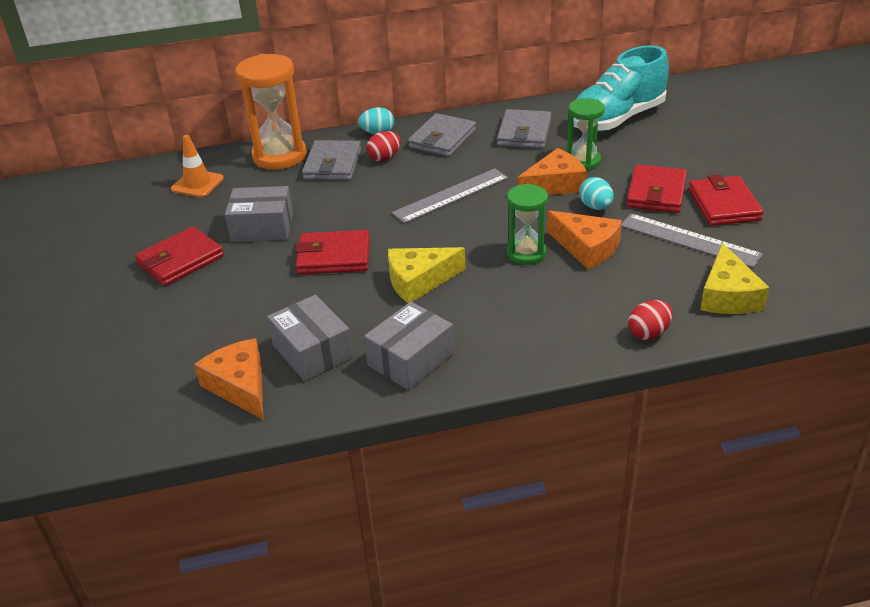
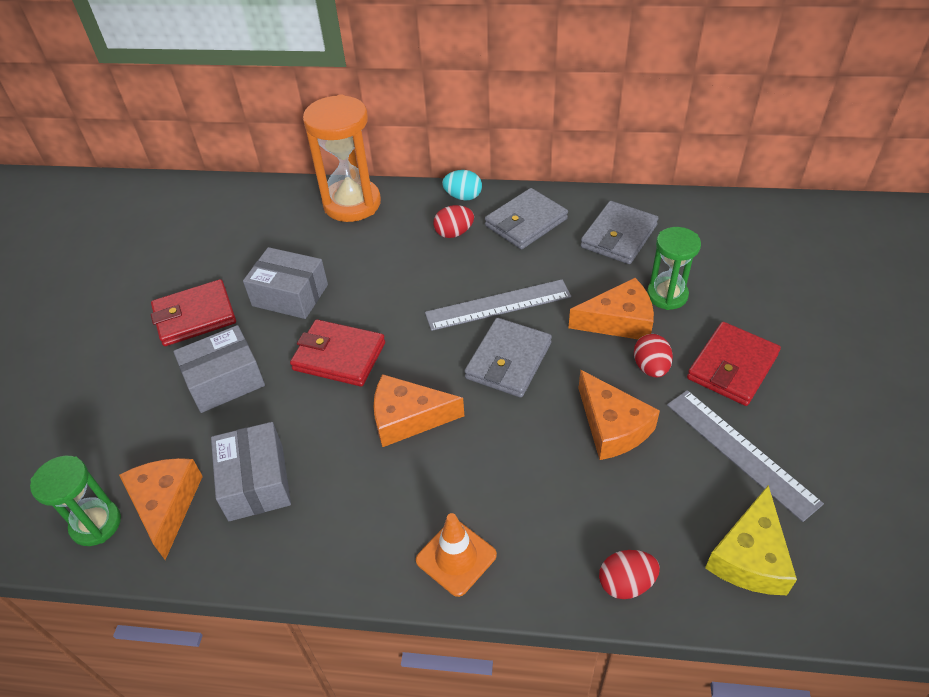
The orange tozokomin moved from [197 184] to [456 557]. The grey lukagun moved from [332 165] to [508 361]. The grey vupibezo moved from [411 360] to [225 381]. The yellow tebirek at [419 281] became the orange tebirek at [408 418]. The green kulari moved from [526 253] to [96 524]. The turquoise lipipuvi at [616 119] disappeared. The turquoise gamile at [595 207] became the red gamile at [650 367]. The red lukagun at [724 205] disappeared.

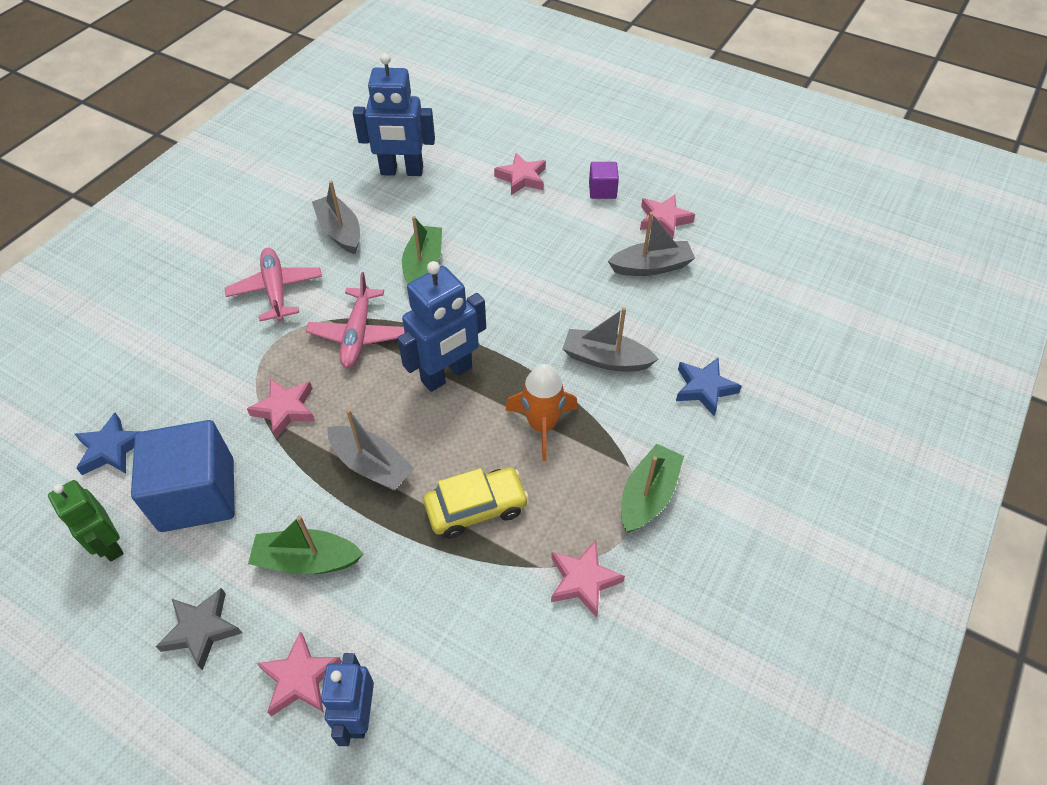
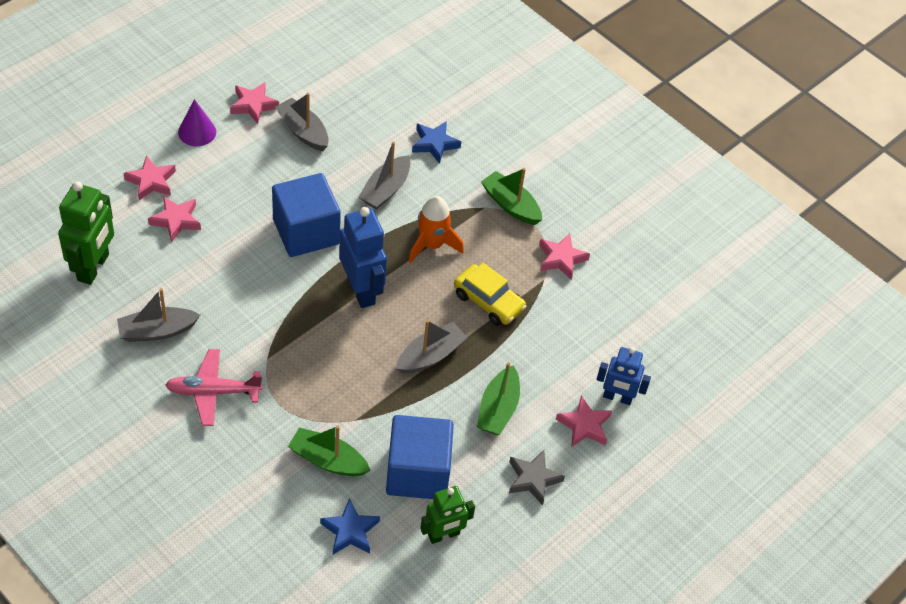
The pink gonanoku moved from [285 410] to [176 220]. The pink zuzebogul at [358 335] disappeared. The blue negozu at [401 171] became the green negozu at [94 267]. The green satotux moved from [423 265] to [328 460]. The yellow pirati at [476 508] turned 135 degrees clockwise. The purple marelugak at [602 190] was replaced by the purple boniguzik at [197 132]. The grey satotux at [651 267] turned 45 degrees counterclockwise. The blue marelugak at [306 232] appeared.

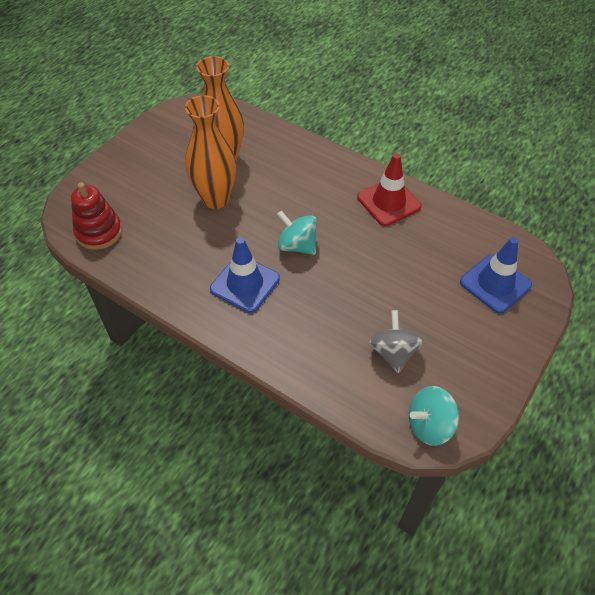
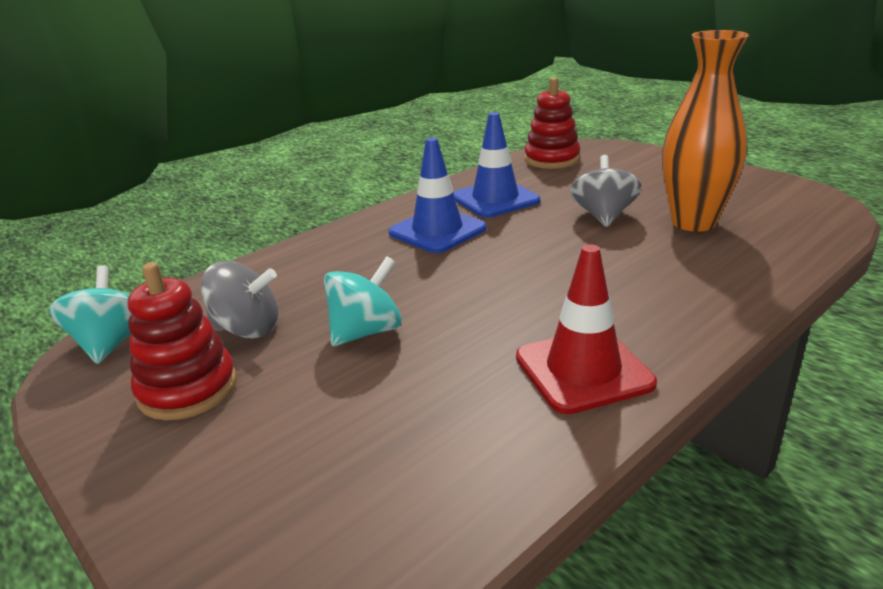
The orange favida at [216 199] was replaced by the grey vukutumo at [603 216]. The turquoise vukutumo moved from [297 245] to [366 332]. The blue tozokomin moved from [495 283] to [495 199]. The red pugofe at [188 389] appeared.

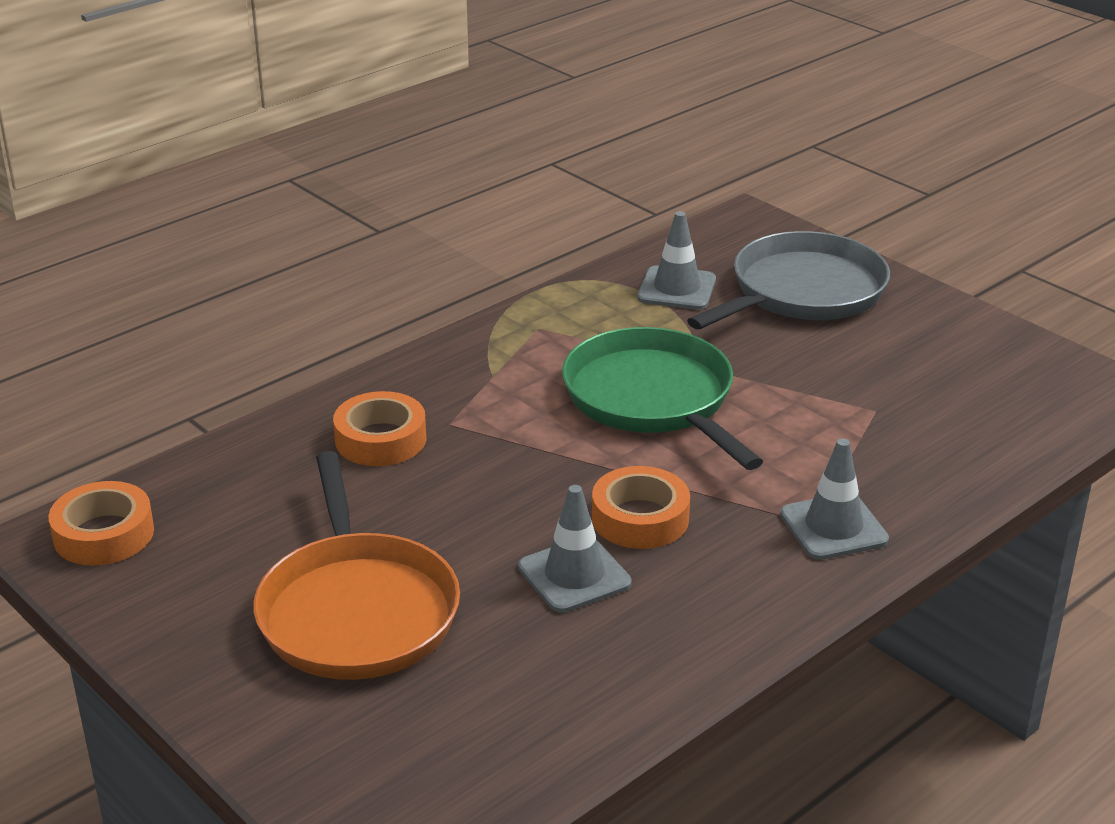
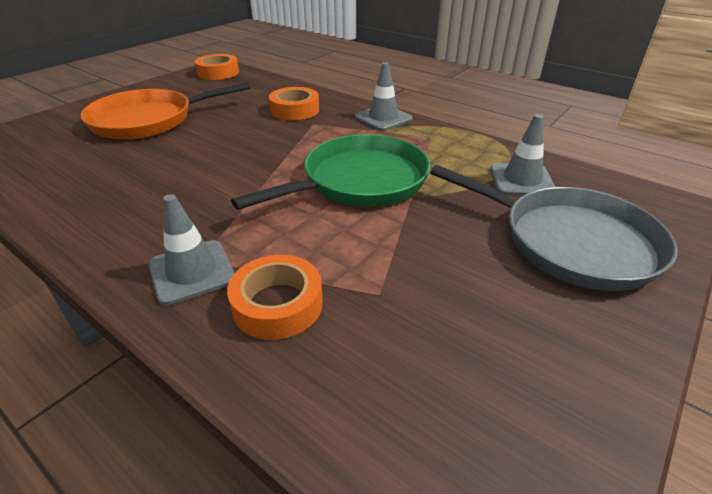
The grey tozokomin moved from [574 575] to [383 118]. The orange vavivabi moved from [640 518] to [277 304].

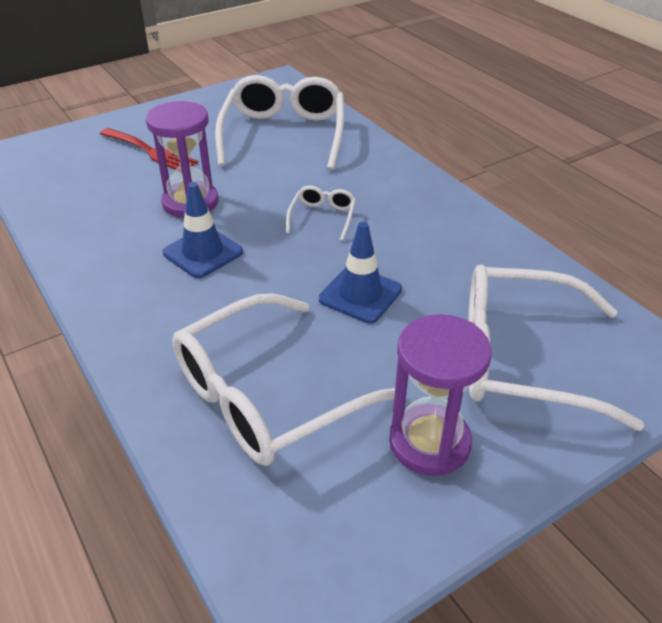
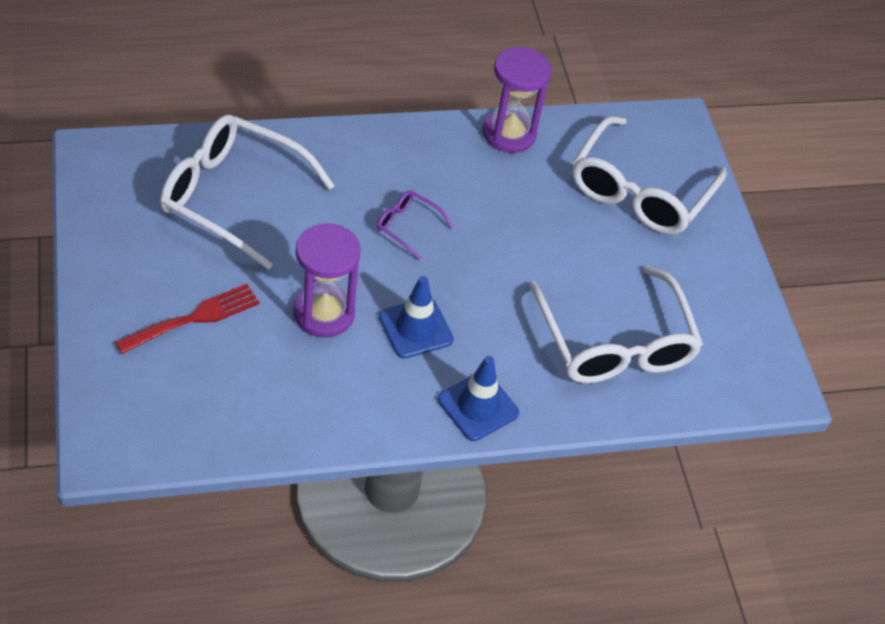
The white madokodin at [322 217] became the purple madokodin at [407 227]. The blue tozokomin moved from [360 294] to [478 406]. The purple kulari moved from [429 442] to [509 134].

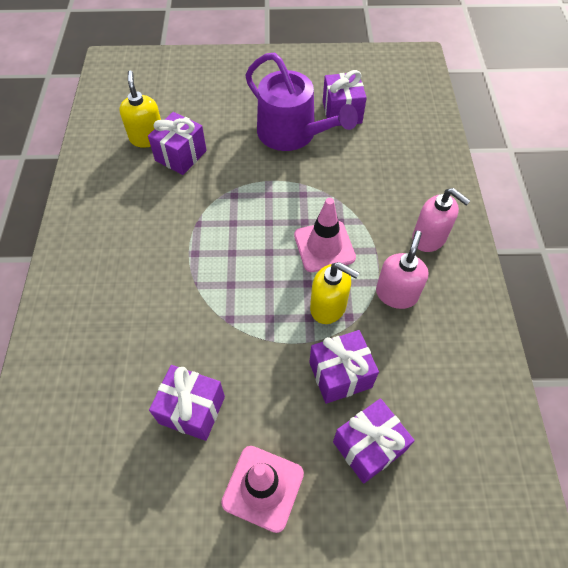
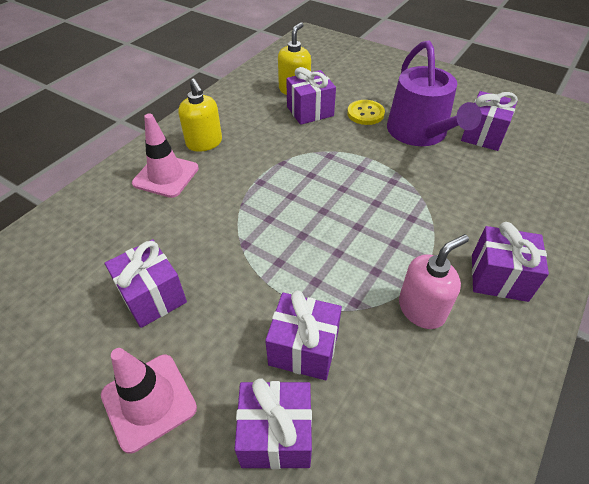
The pink tozokomin moved from [324 246] to [166 176]. The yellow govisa moved from [328 307] to [204 143]. The pink govisa at [429 238] was replaced by the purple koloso at [499 277]. The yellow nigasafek at [365 114] appeared.

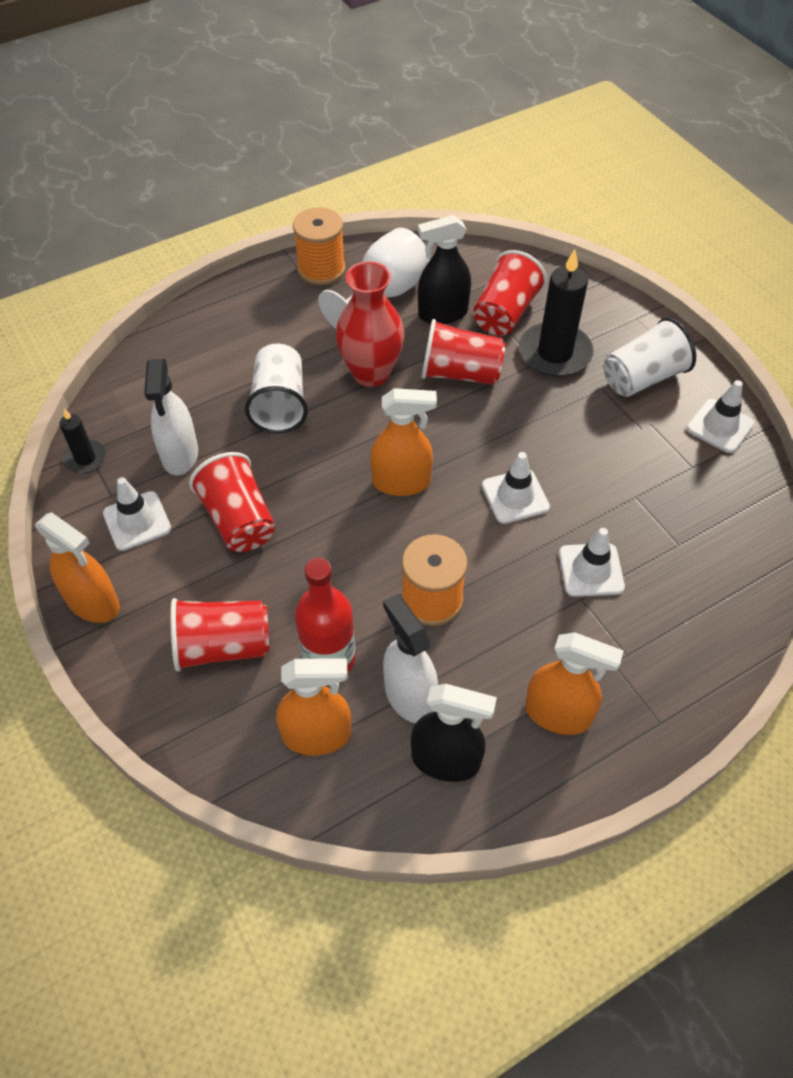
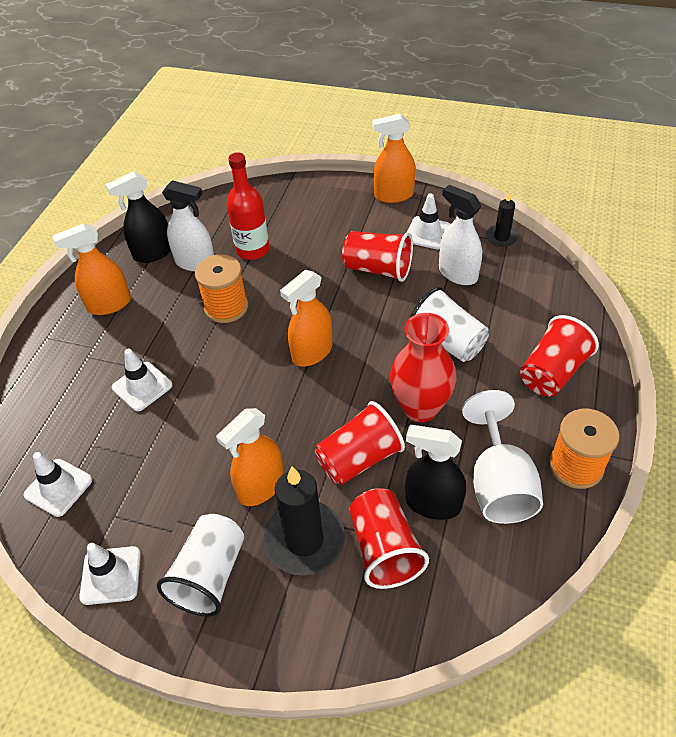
The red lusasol moved from [223 646] to [552 372]. The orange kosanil moved from [317 735] to [261 487]. The black kosanil at [442 314] turned 105 degrees counterclockwise. The white tozokomin moved from [515 496] to [58 487].

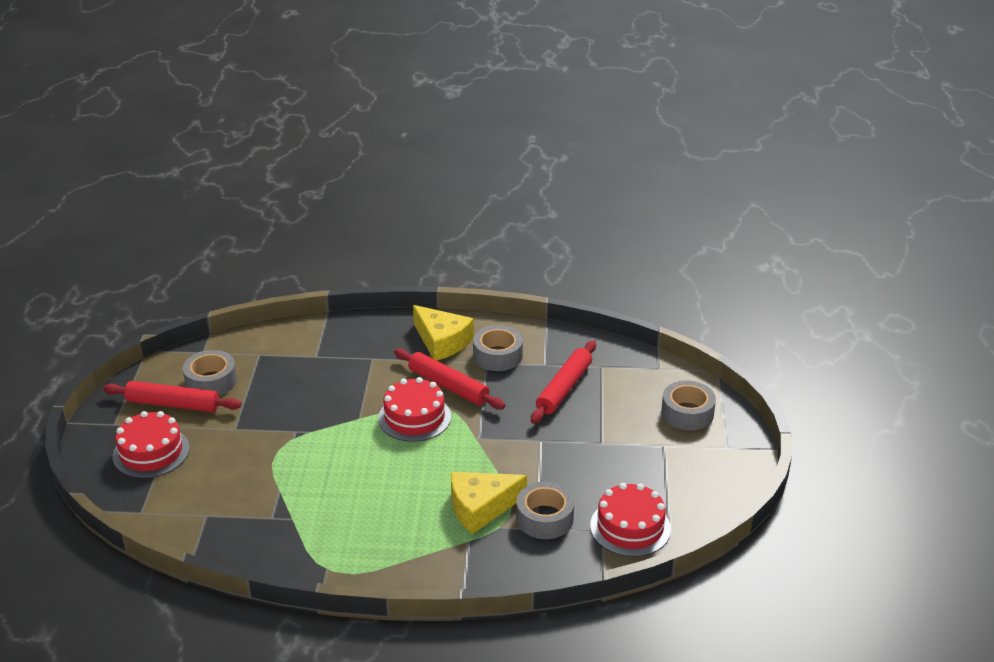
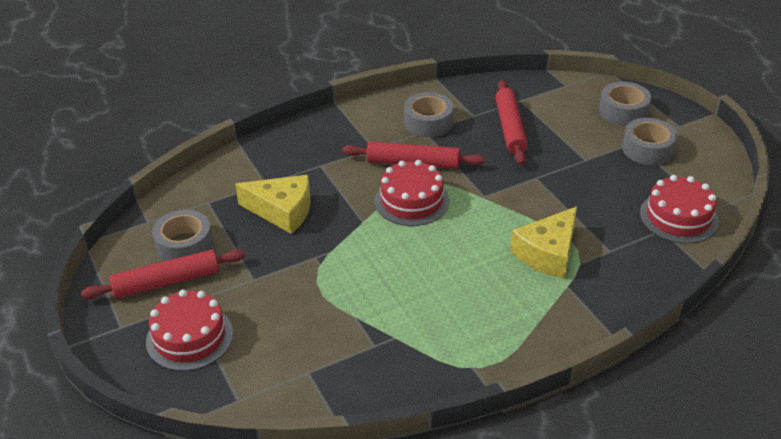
The yellow tebirek moved from [442 342] to [282 211]. The grey vavivabi moved from [544 518] to [648 149].

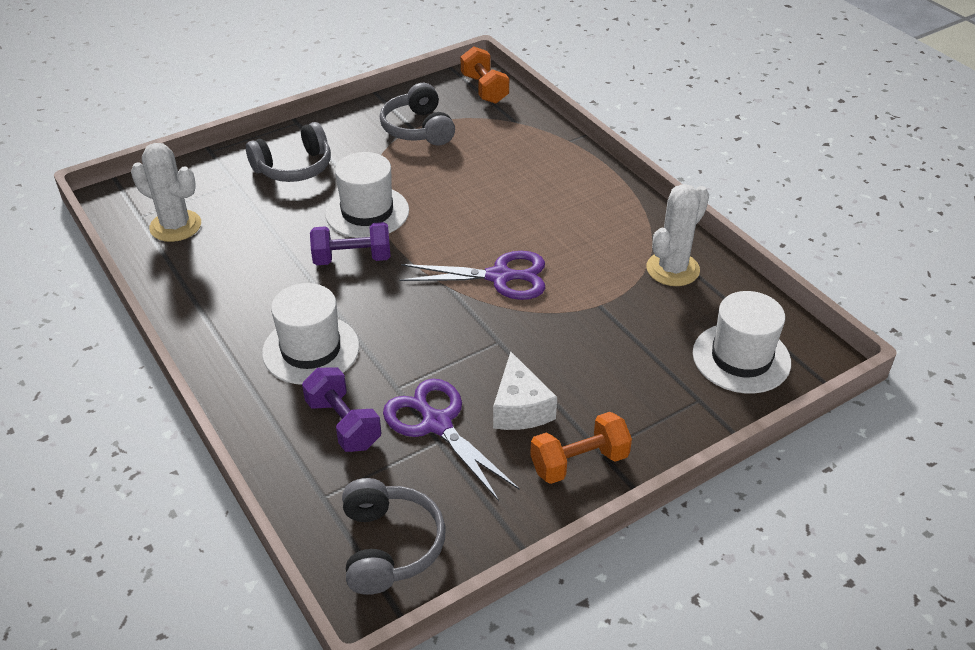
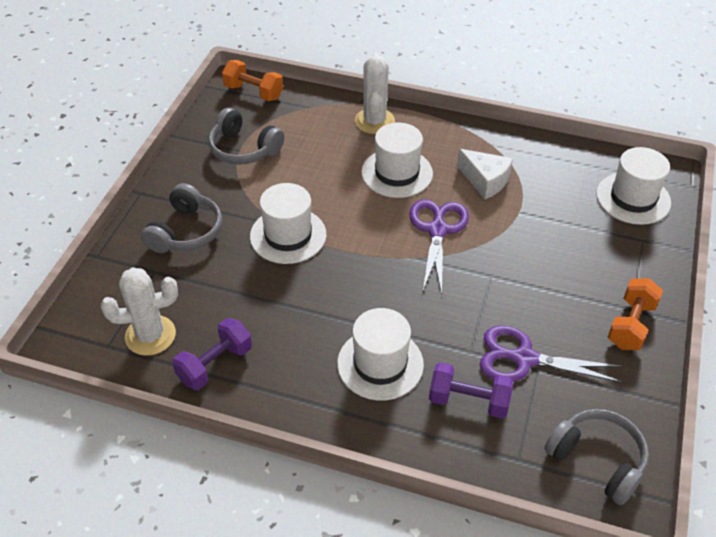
The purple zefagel moved from [352 259] to [215 364]. The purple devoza at [500 277] turned 45 degrees counterclockwise. The white tebirek moved from [520 408] to [485 181]. The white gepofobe moved from [672 269] to [374 121]. The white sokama at [397 173] appeared.

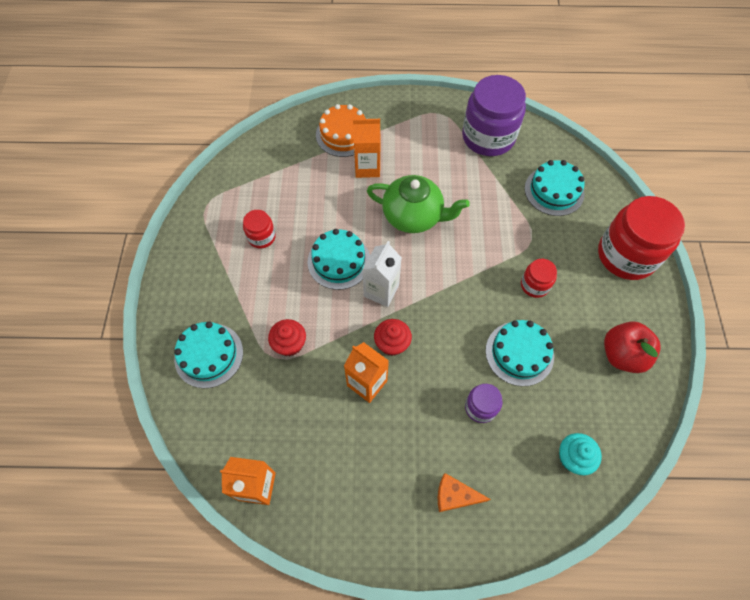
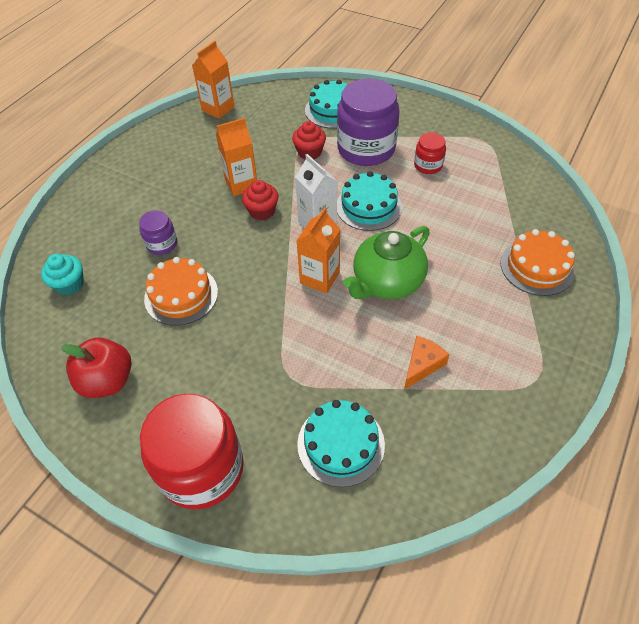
The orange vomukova moved from [367 167] to [320 278]. The orange tebirek moved from [455 496] to [422 365]. The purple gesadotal moved from [488 137] to [366 149]. The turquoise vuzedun at [519 353] became the orange vuzedun at [181 295]. The red gesadotal at [534 285] disappeared.

